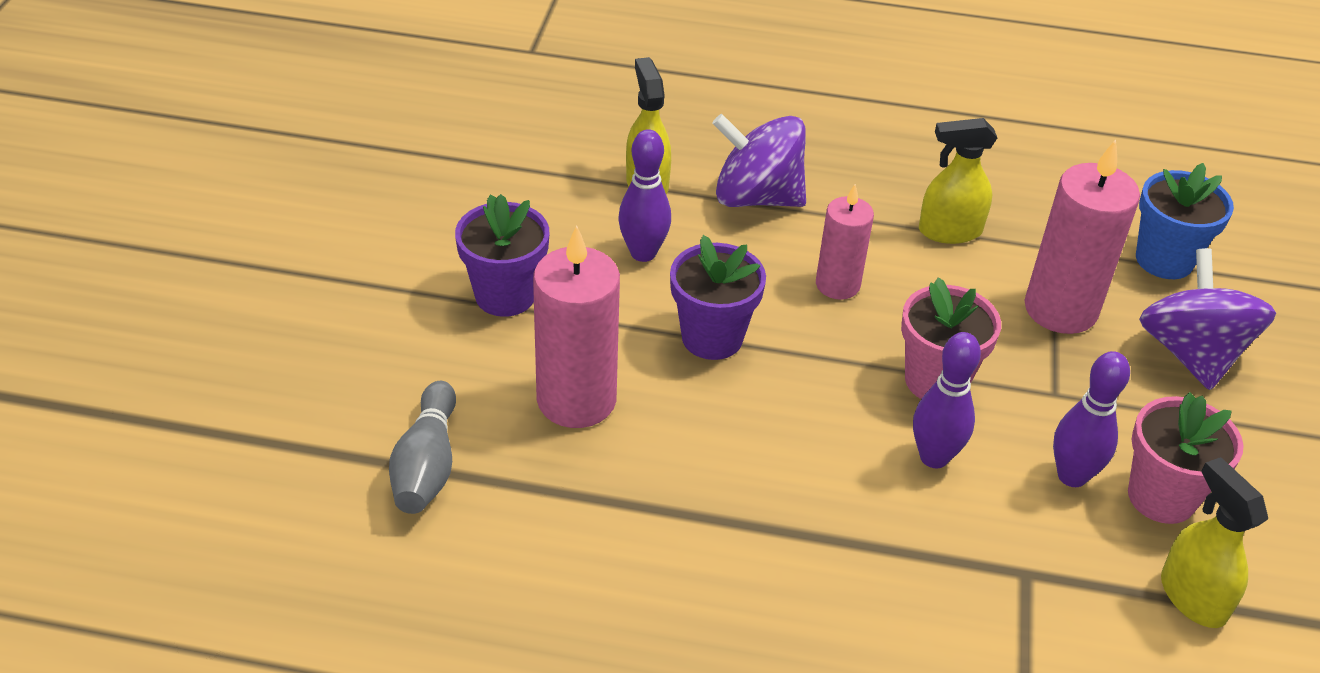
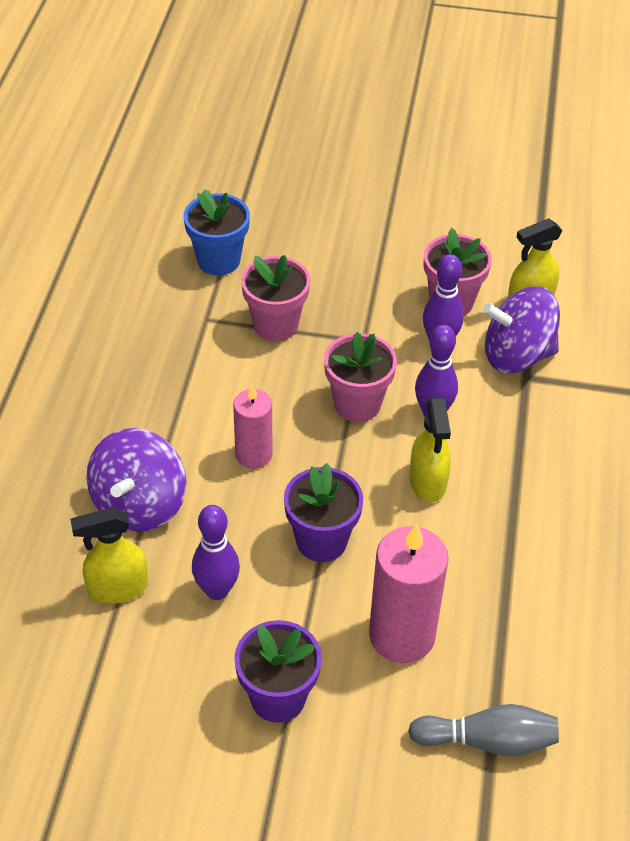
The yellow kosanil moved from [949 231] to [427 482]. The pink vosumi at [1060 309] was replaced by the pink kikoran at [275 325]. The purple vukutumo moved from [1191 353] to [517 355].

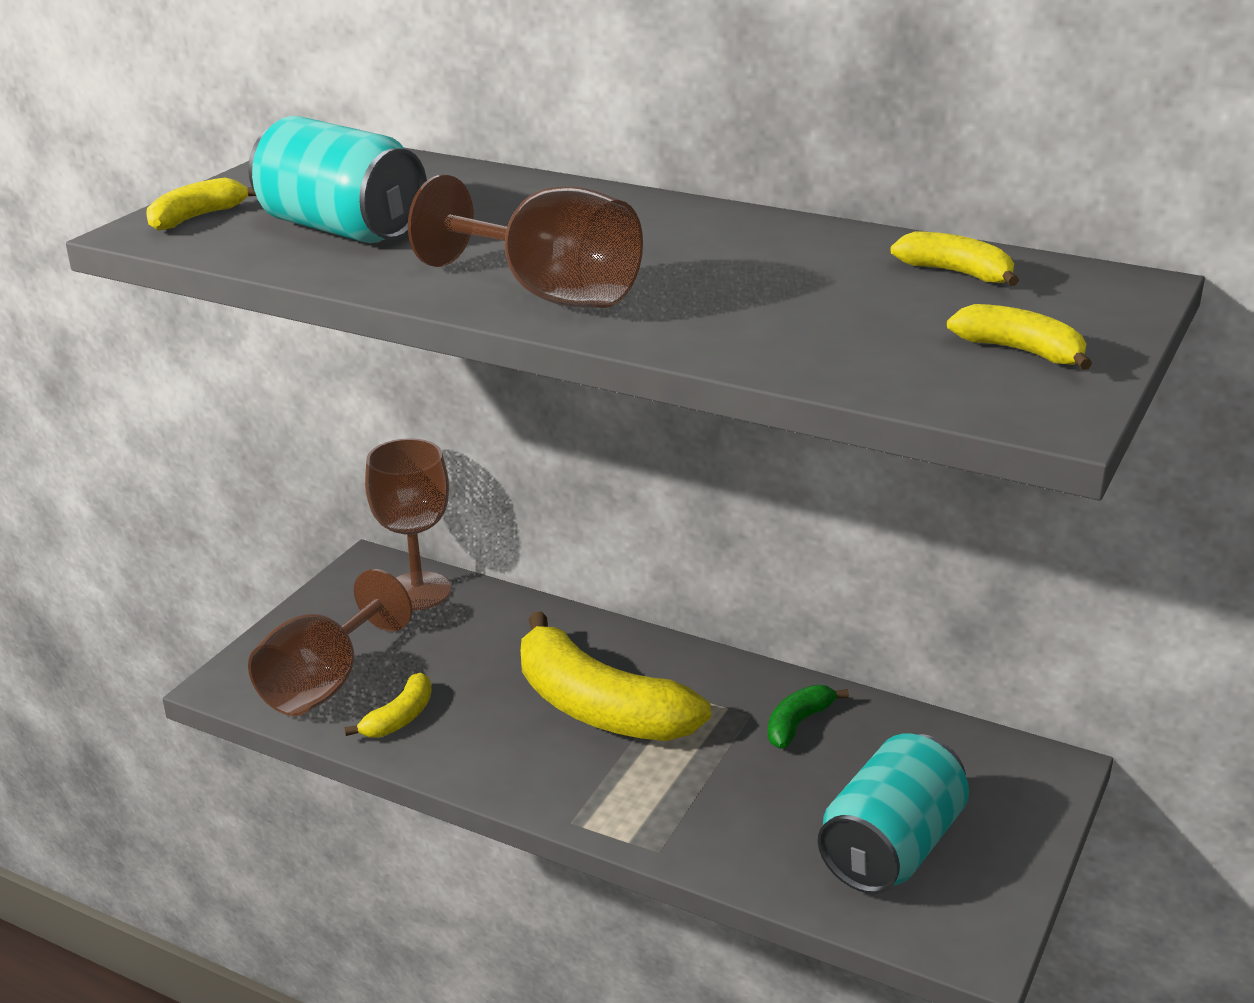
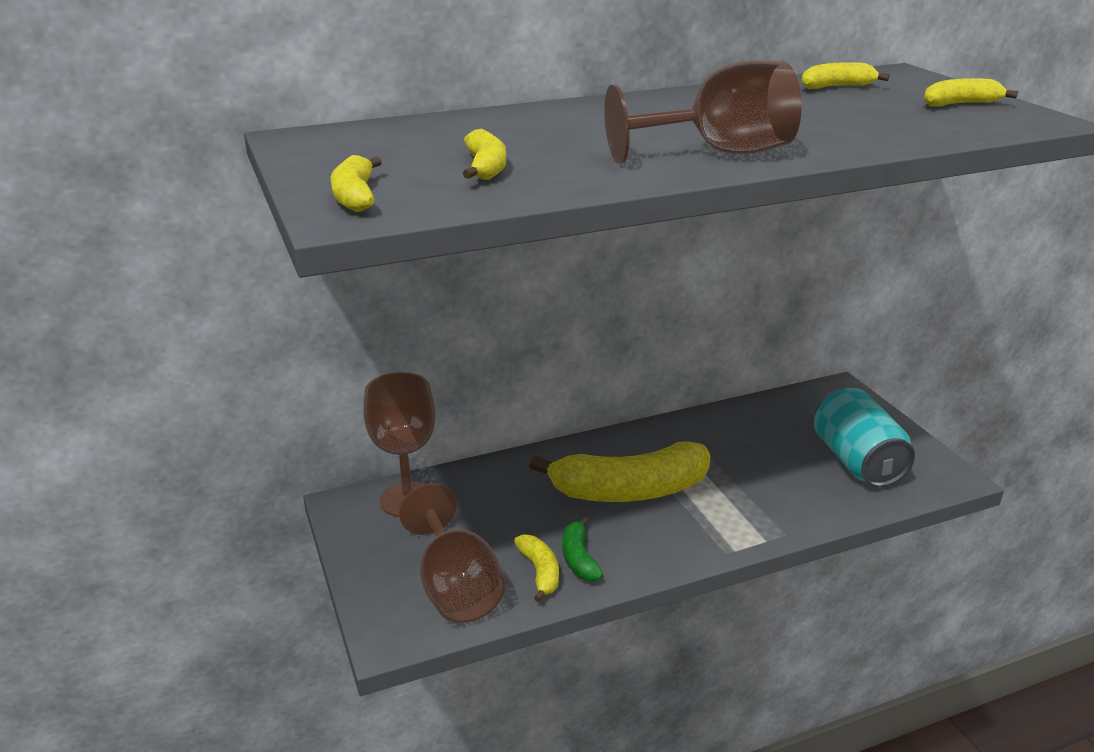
The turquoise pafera at [341 229] was replaced by the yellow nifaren at [486 168]. The green nifaren moved from [798 723] to [579 558].

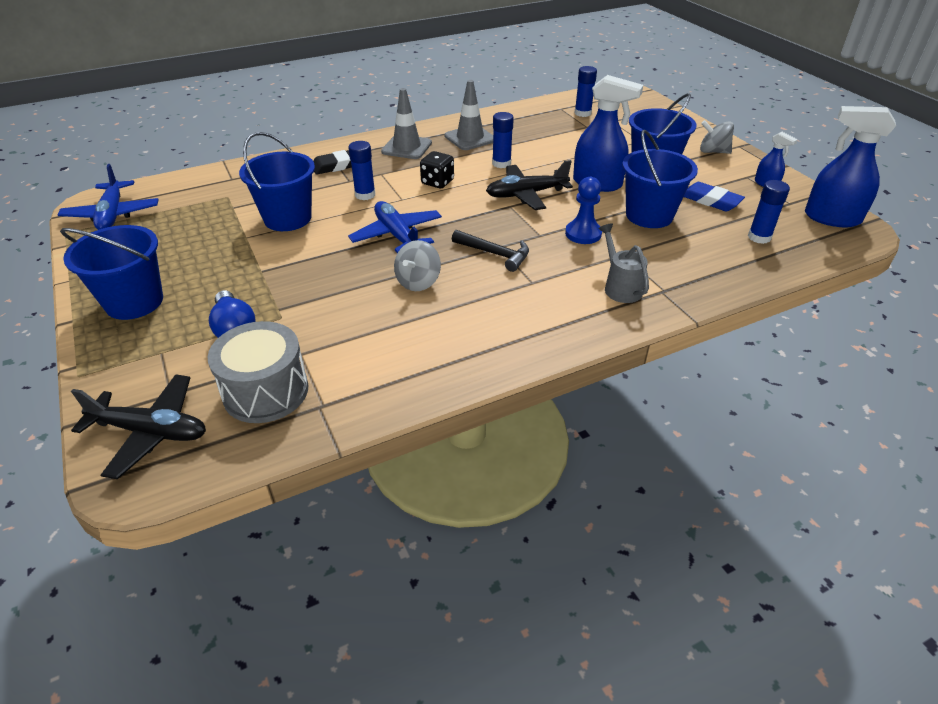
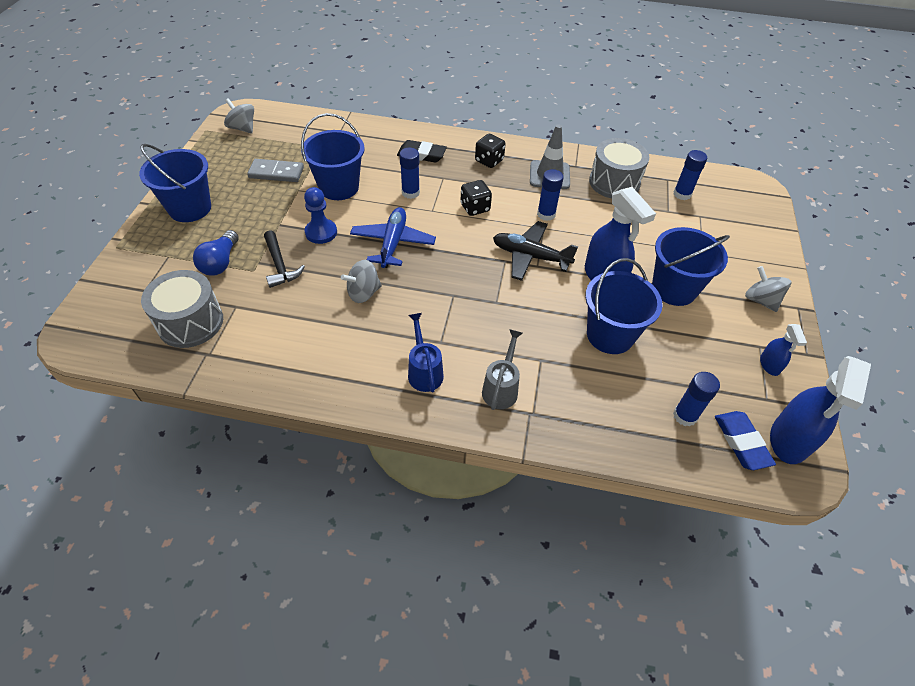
The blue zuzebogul at [112 214] was replaced by the grey vukutumo at [243 128]. The black zuzebogul at [151 432] disappeared. The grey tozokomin at [406 147] was replaced by the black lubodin at [489 161]. The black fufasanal moved from [495 254] to [280 265]. The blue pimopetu moved from [583 234] to [321 232]. The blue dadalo moved from [710 200] to [741 442]. The blue kosanil at [831 218] turned 120 degrees counterclockwise. The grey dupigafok at [276 173] appeared. The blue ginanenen at [424 371] appeared. The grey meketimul at [614 182] appeared.

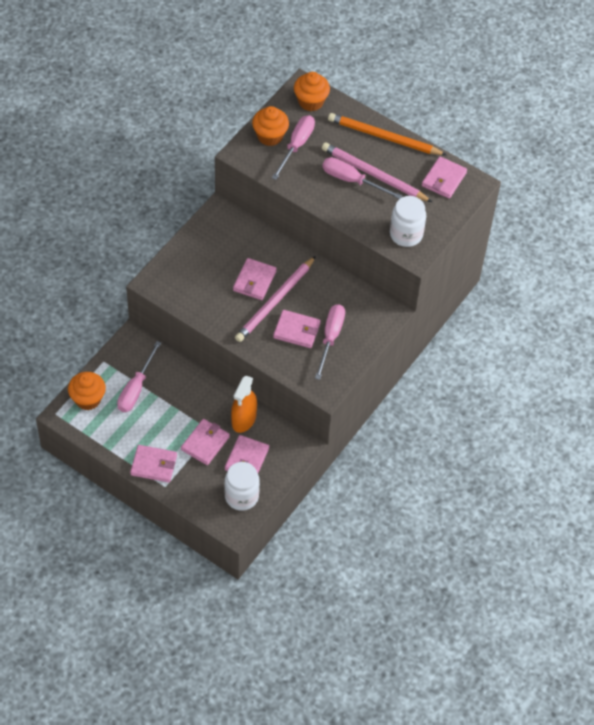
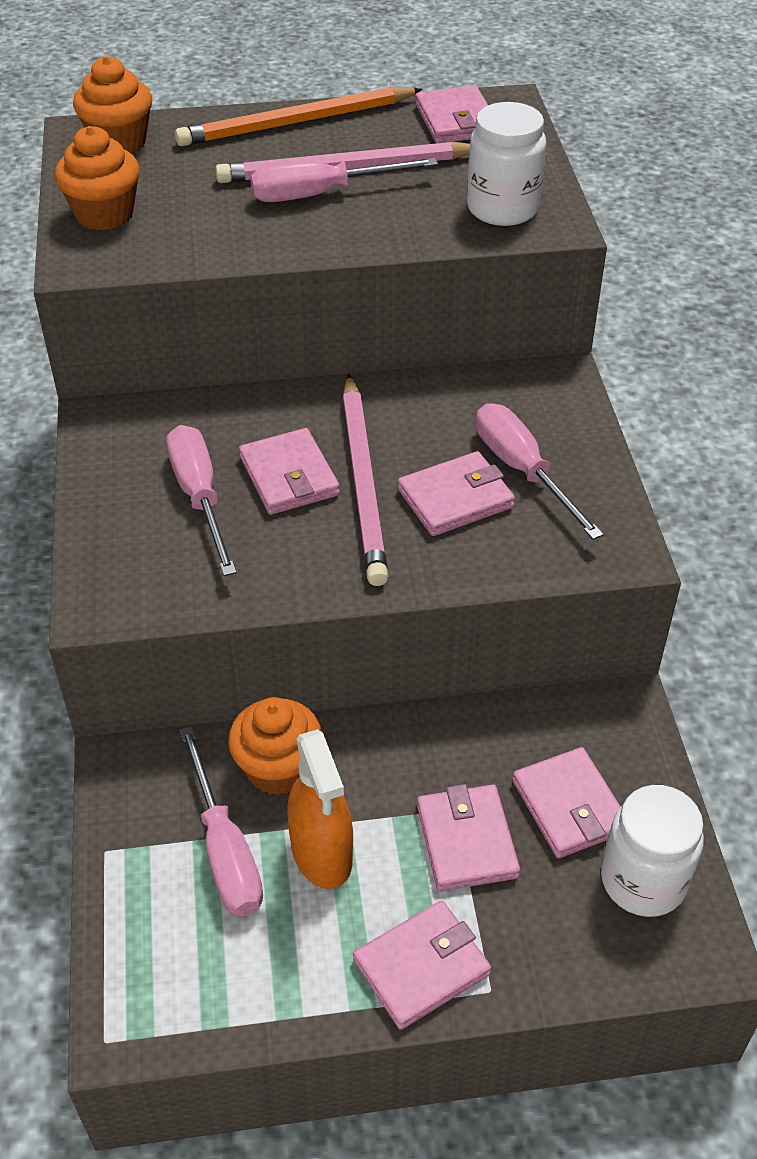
The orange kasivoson moved from [88 399] to [278 768]. The orange kosanil moved from [244 419] to [322 853]. The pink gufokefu moved from [296 146] to [200 497].

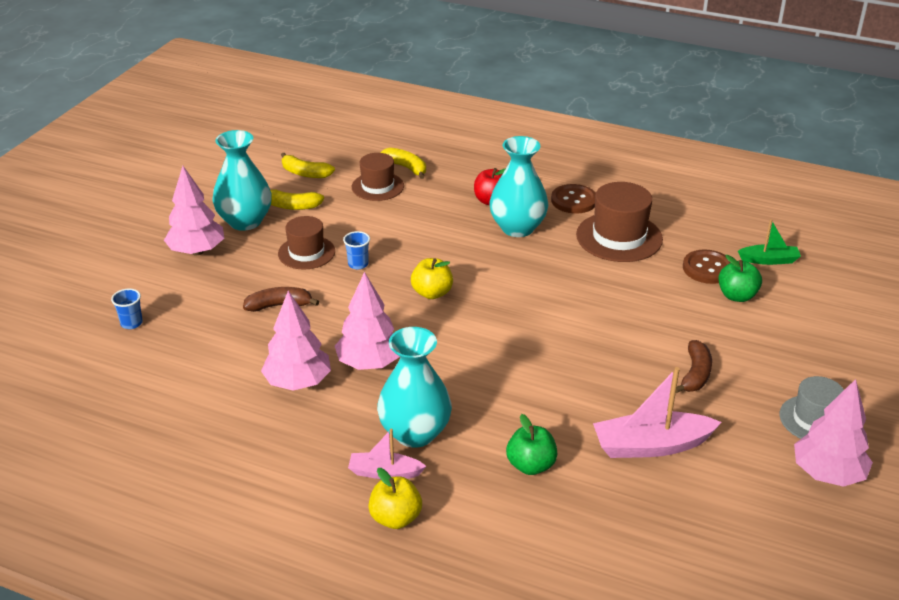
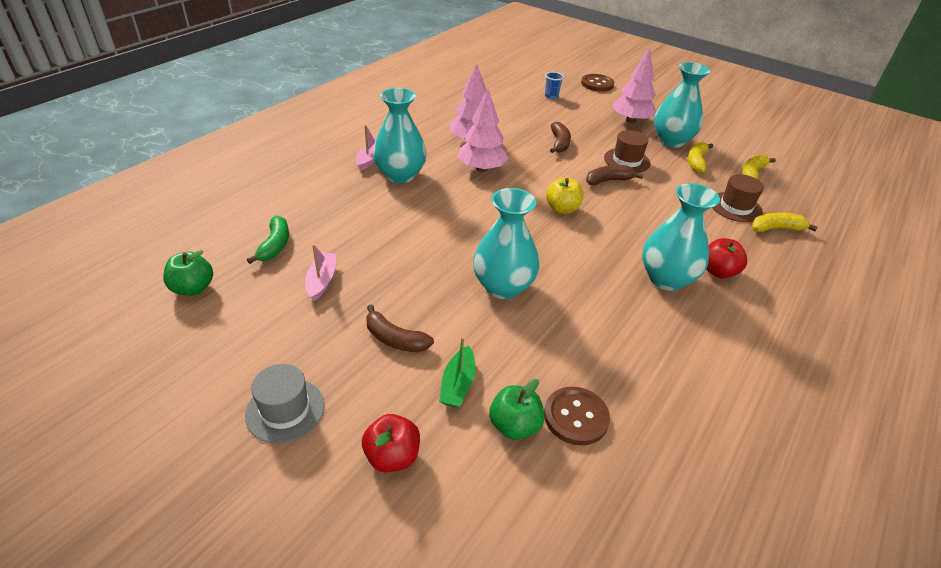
The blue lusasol at [358 264] was replaced by the brown nifaren at [608 180]. The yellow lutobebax at [395 518] disappeared. The yellow nifaren at [406 168] turned 150 degrees counterclockwise. The green lutobebax moved from [531 465] to [193 288]. The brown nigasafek moved from [574 200] to [597 84]. The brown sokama at [619 237] disappeared. The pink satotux at [651 445] changed to 0.59 times the size. The green satotux moved from [769 260] to [458 384]. The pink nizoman at [827 474] disappeared. The green nifaren at [275 245] appeared. The red lutobebax at [392 456] appeared. The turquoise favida at [503 286] appeared.

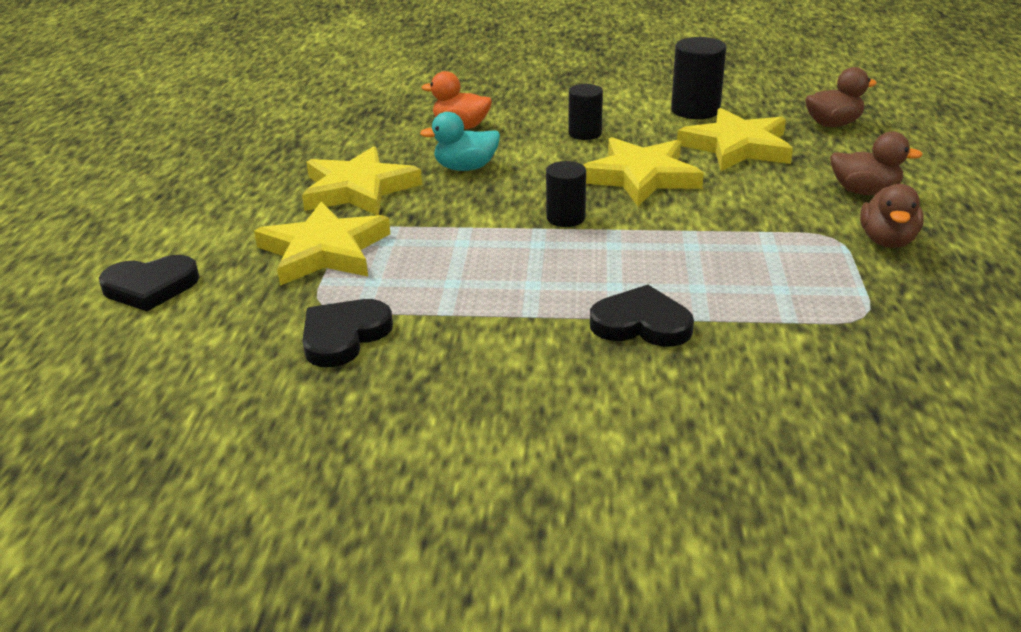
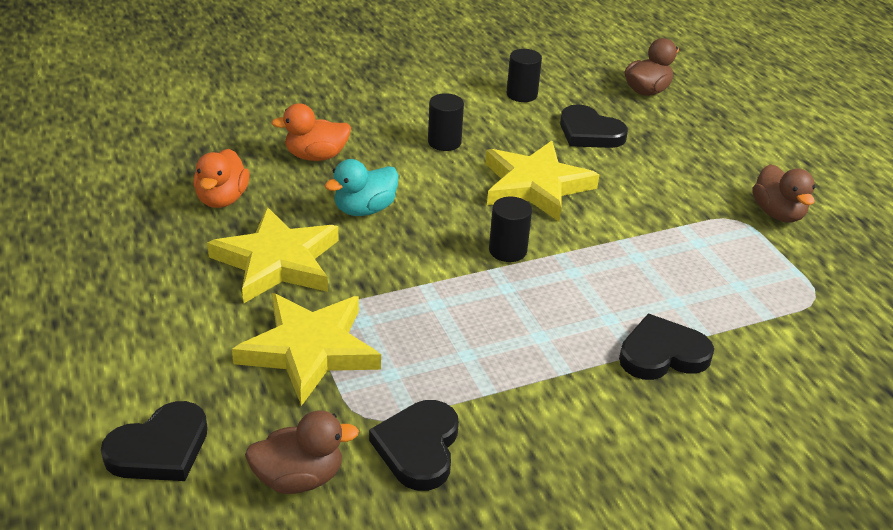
The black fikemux at [695 110] changed to 0.66 times the size. The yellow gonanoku at [737 147] was replaced by the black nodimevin at [589 132]. The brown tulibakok moved from [864 191] to [299 478]. The orange tulibakok at [222 199] appeared.

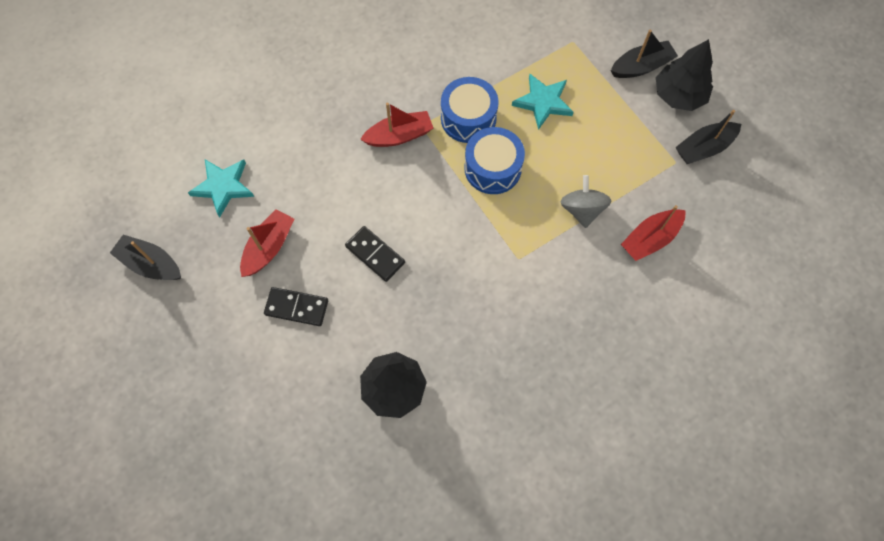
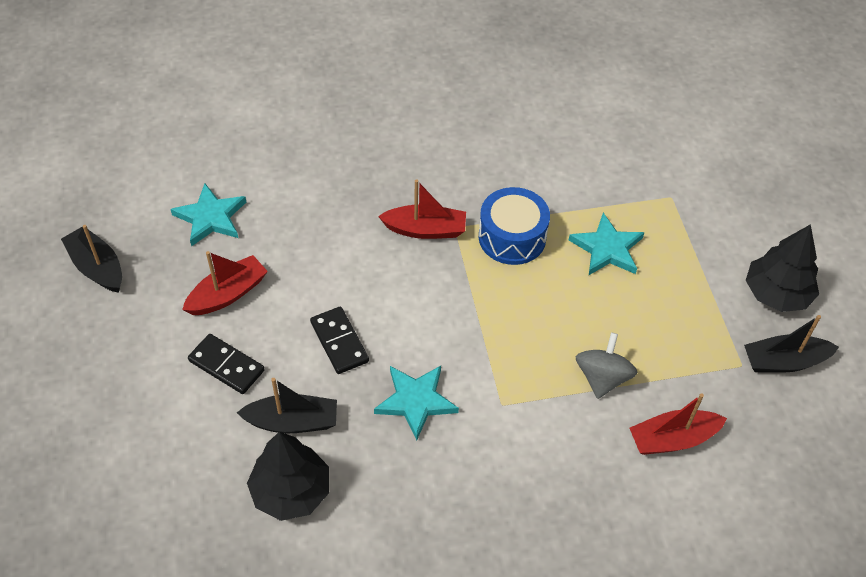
The blue meketimul at [492 168] disappeared. The black satotux moved from [641 66] to [292 422]. The turquoise gonanoku at [416 401] appeared.

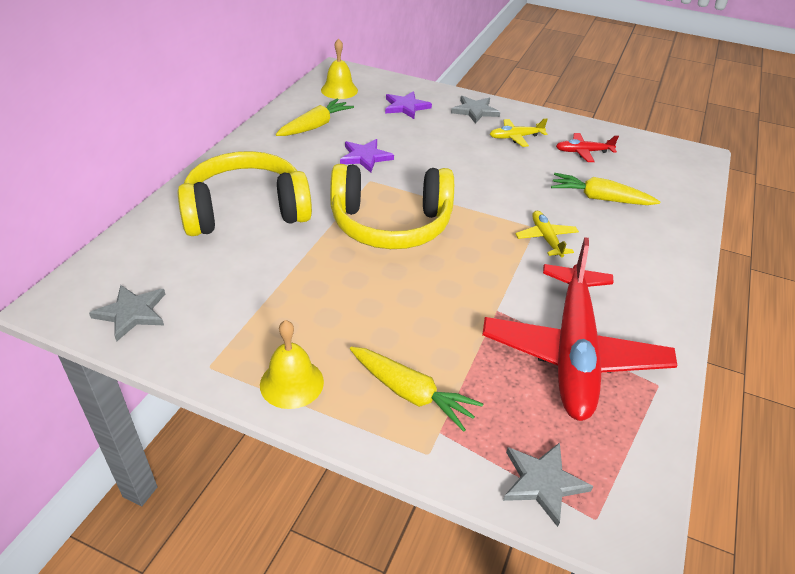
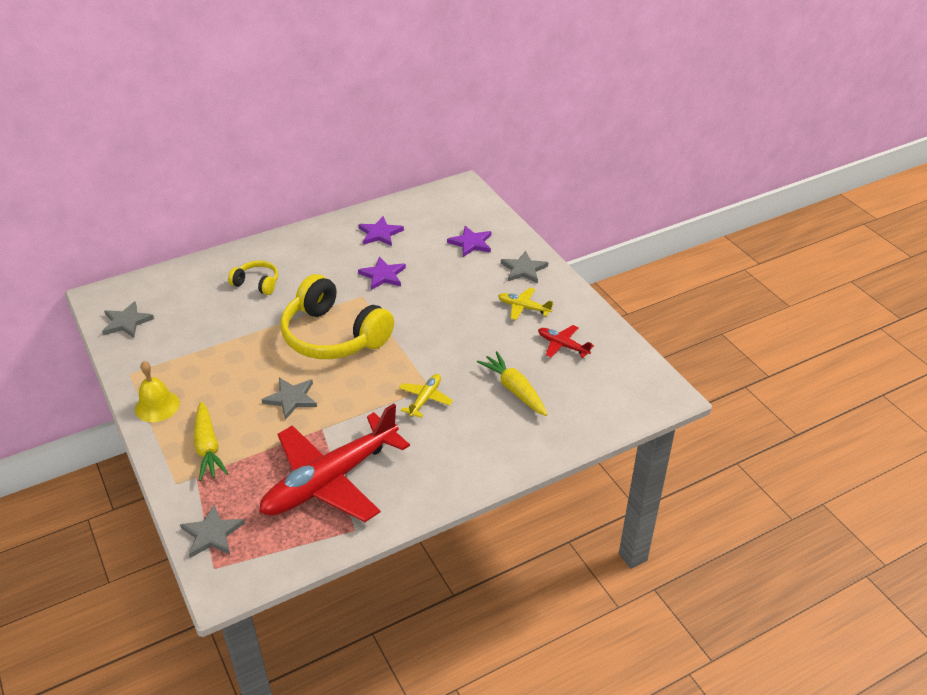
The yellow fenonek at [246 211] changed to 0.47 times the size. The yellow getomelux at [315 126] was replaced by the purple gonanoku at [380 233]. The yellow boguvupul at [339 90] disappeared. The grey gonanoku at [291 399] appeared.

